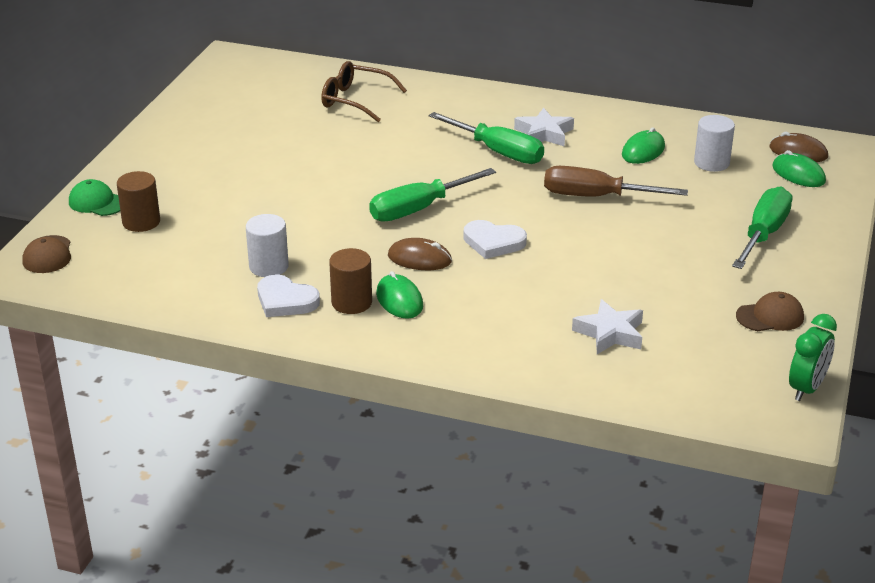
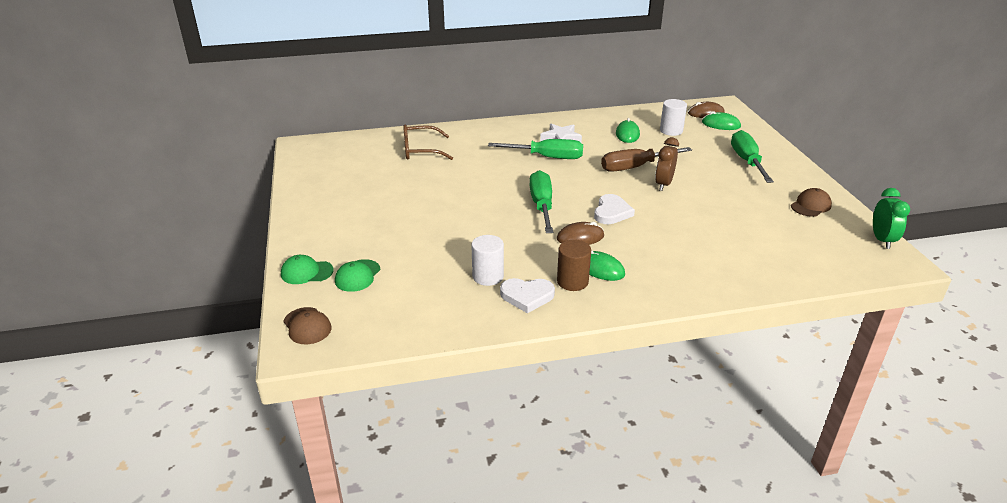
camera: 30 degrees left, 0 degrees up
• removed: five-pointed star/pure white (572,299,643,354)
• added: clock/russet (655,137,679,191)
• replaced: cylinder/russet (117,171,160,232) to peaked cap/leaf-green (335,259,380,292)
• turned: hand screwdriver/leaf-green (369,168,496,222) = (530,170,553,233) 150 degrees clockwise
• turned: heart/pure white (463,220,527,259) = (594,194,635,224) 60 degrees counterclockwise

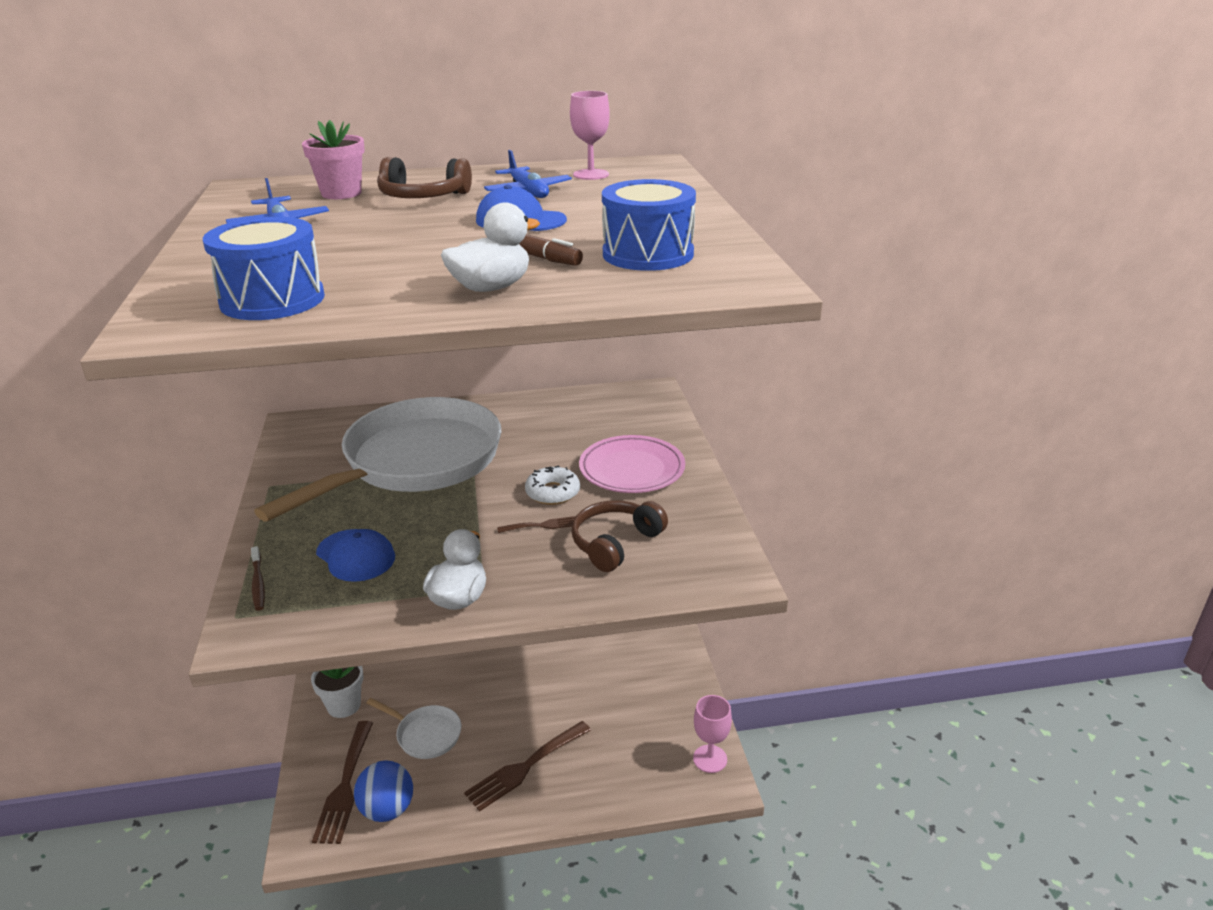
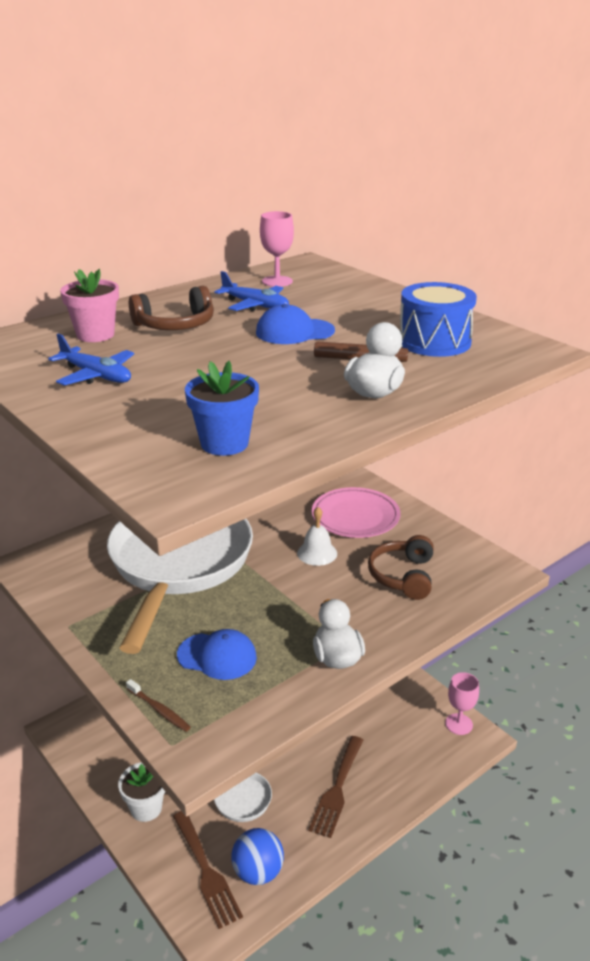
camera: 30 degrees left, 0 degrees up
• removed: dinner fork/russet (497,516,576,533)
• replaced: toy drum/cobalt (203,217,325,320) to potted plant/cobalt (185,361,259,456)
• replaced: glazed donut/pure white (525,465,580,505) to bell/pure white (297,507,337,566)

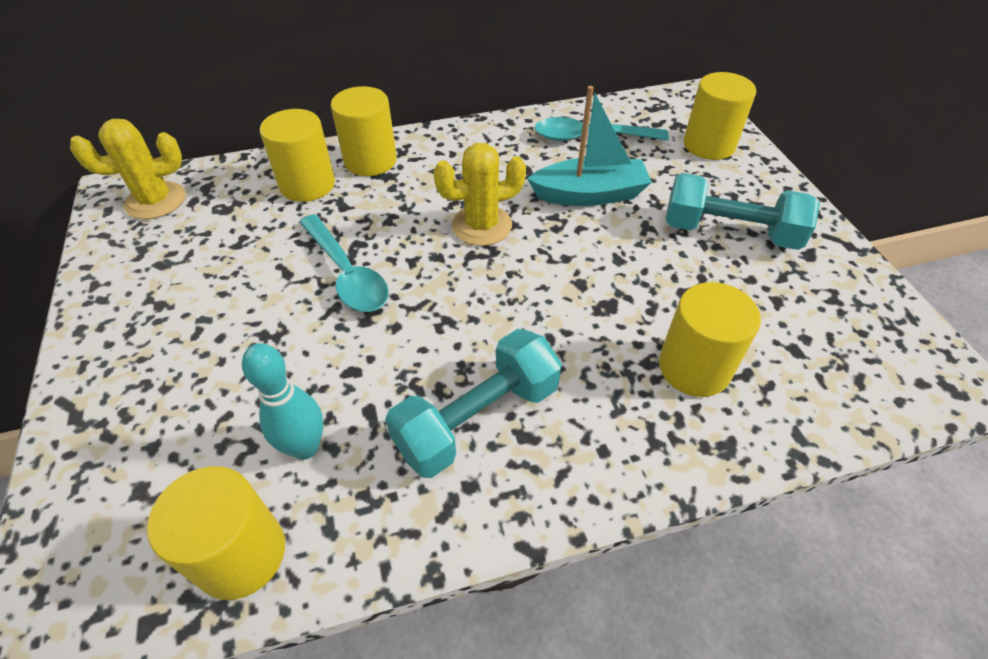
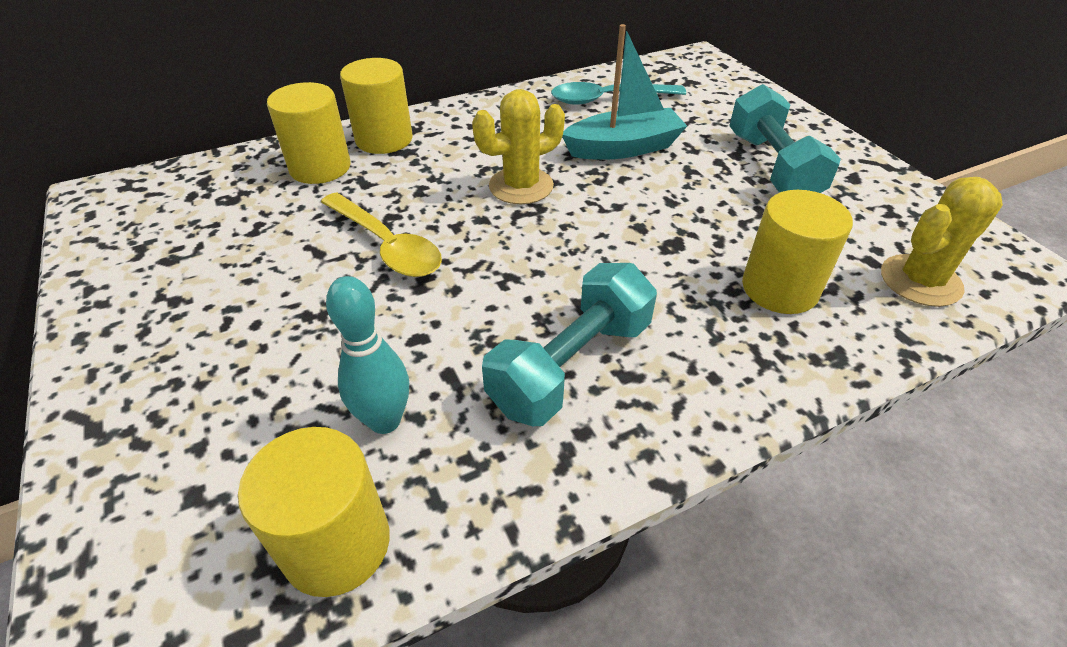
camera: 10 degrees left, 5 degrees down
• removed: cylinder/yellow (683,72,756,160)
• moved: prickly plant/yellow (70,119,185,219) to (881,177,1003,307)
• recoloured: tablespoon/turquoise (299,214,389,312) to tablespoon/yellow (321,192,442,277)
• turned: free weight/turquoise (666,173,820,250) = (729,84,841,193) 75 degrees clockwise

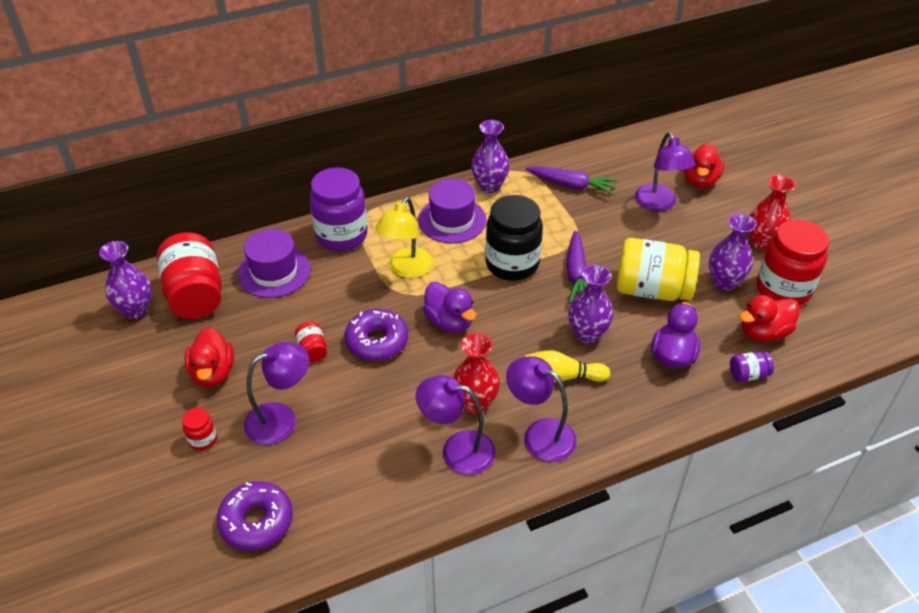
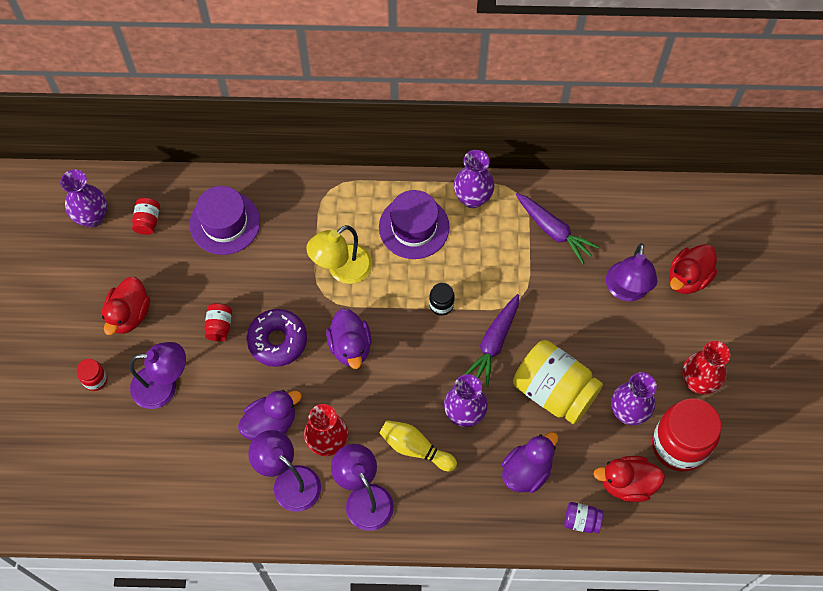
camera: 25 degrees right, 20 degrees up
• removed: glazed donut/violet (217,481,293,551)
• removed: jar/violet (310,167,368,251)
• added: rubber duck/violet (238,390,302,441)
• resized: jar/red (157,232,222,319) = (132,198,160,235) x0.45
• resized: jar/jet-black (485,195,543,281) = (429,283,455,316) x0.45

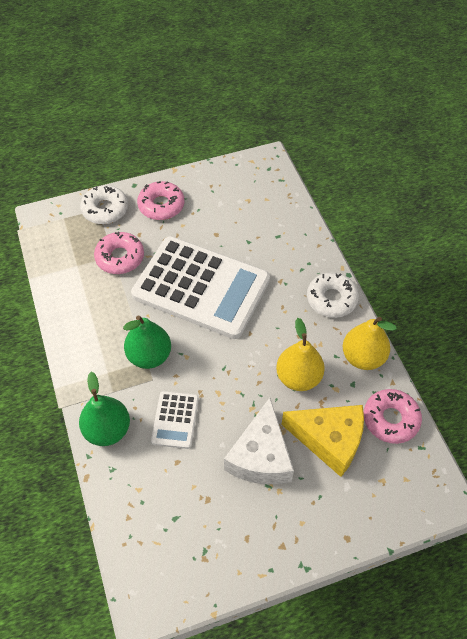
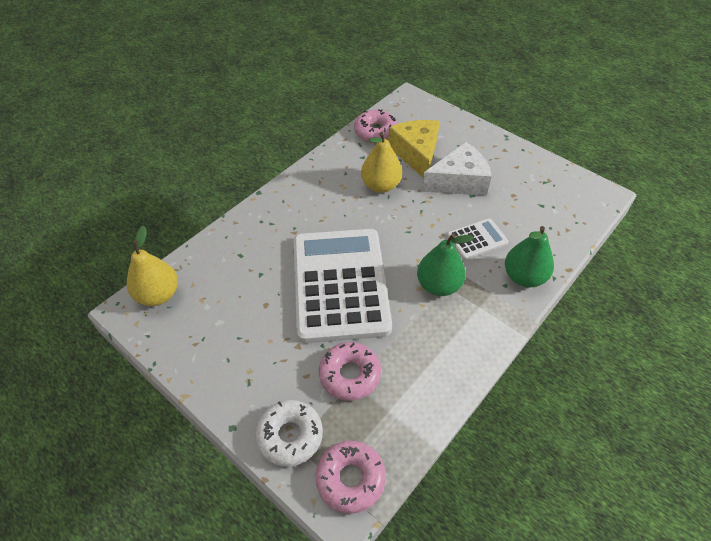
camera: 120 degrees left, 5 degrees down
• removed: glazed donut/pure white (307,272,359,318)
• moved: glazed donut/pink (137,181,184,220) to (315,441,386,514)
• moved: pear/yellow (343,317,396,370) to (127,225,178,306)

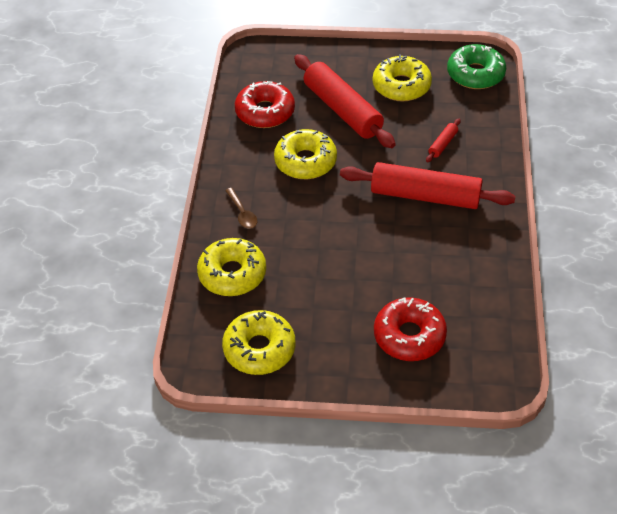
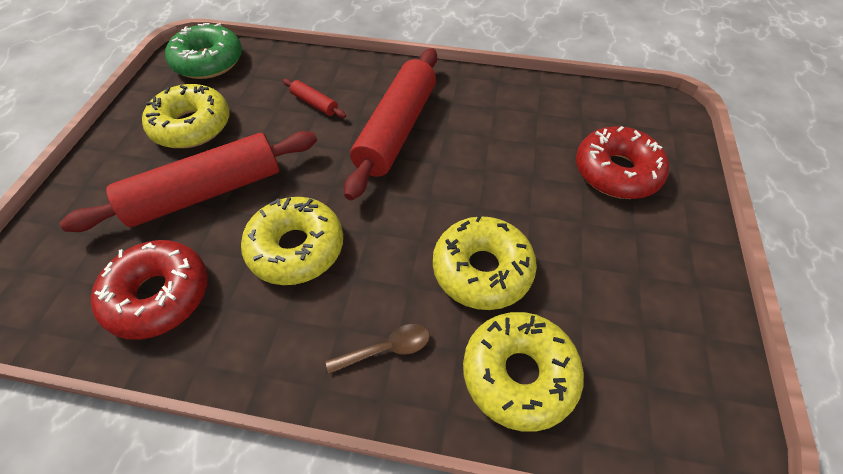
camera: 85 degrees left, 5 degrees up
• moved: glazed donut/yellow (222,310,296,375) to (433,215,537,310)

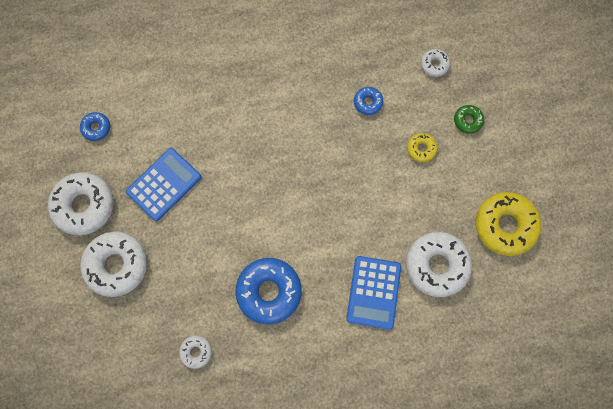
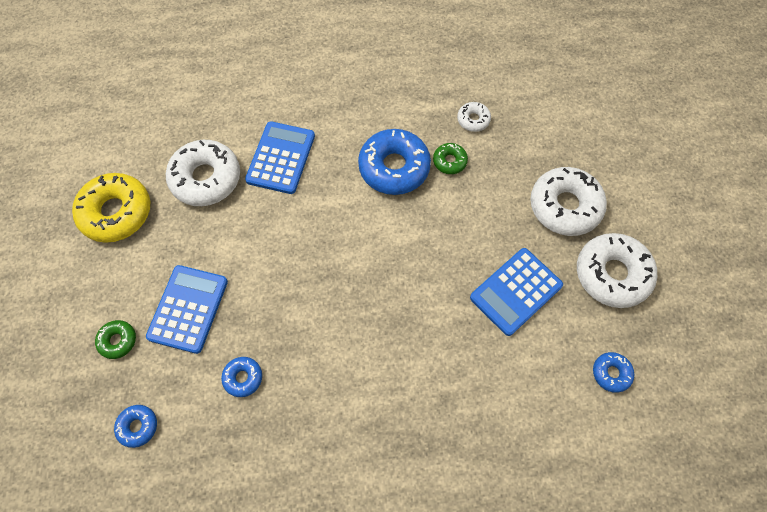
camera: 175 degrees left, 10 degrees down
• added: glazed donut/leaf-green (433,143,468,174)
• replaced: glazed donut/yellow (407,133,438,162) to pocket calculator/cobalt (146,265,228,354)
• recoloured: glazed donut/pure white (421,49,450,77) to glazed donut/cobalt (114,405,157,448)

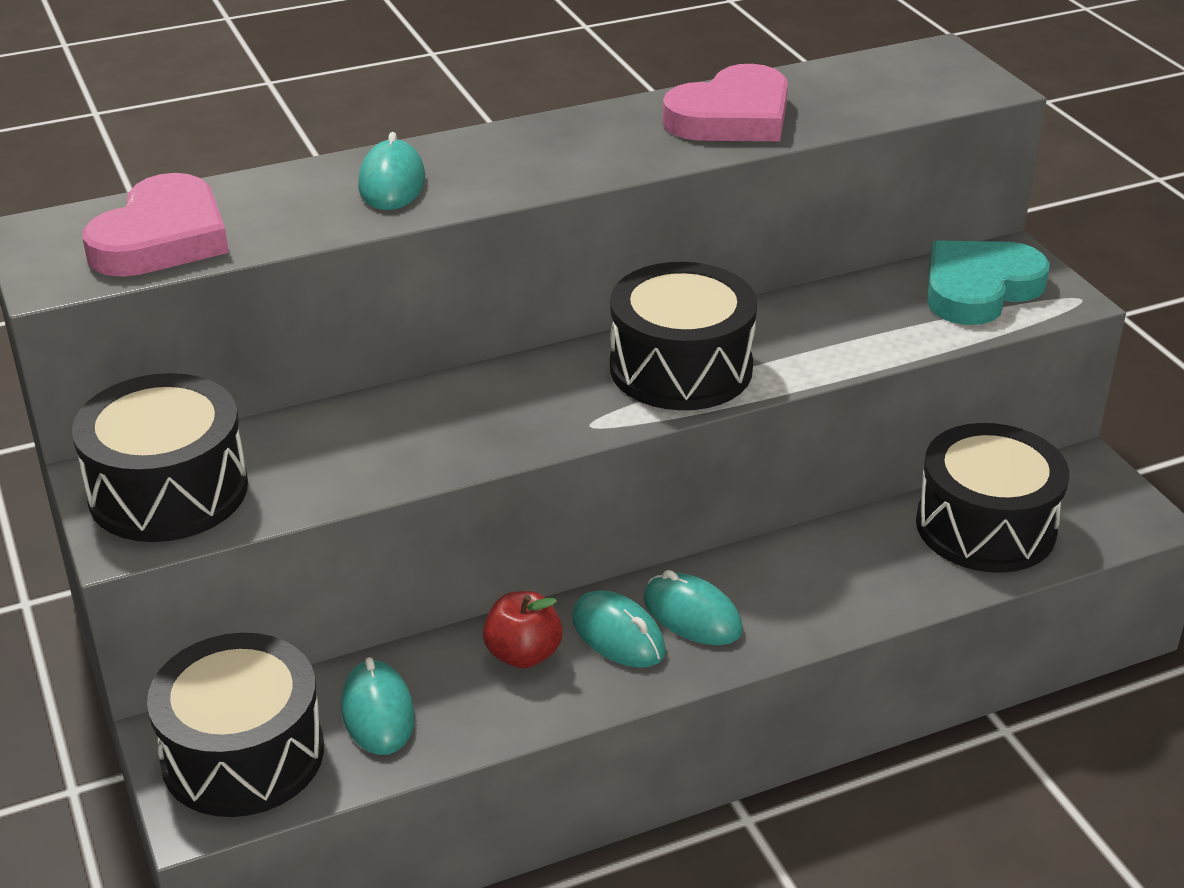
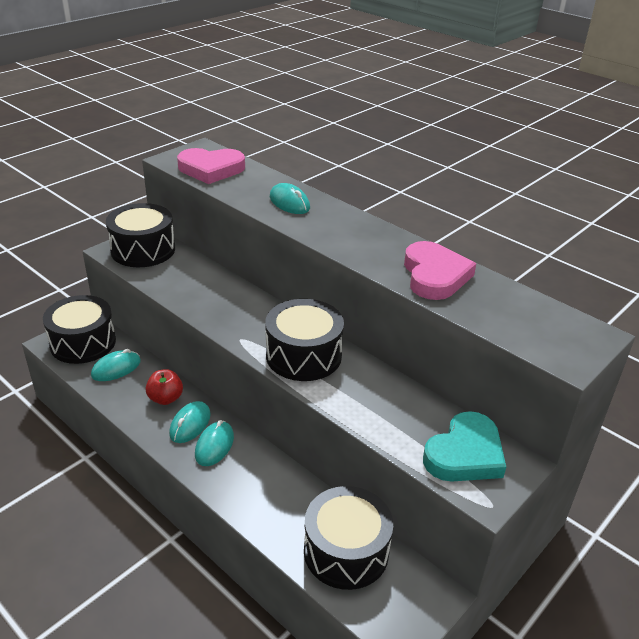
camera: 65 degrees right, 0 degrees up
• turned: mouse/turquoise (358,132,425,210) = (270,183,310,214) 75 degrees clockwise
• turned: heart/pink (662,64,788,141) = (404,241,476,300) 120 degrees counterclockwise
• turned: heart/turquoise (927,240,1050,325) = (423,411,506,482) 105 degrees clockwise

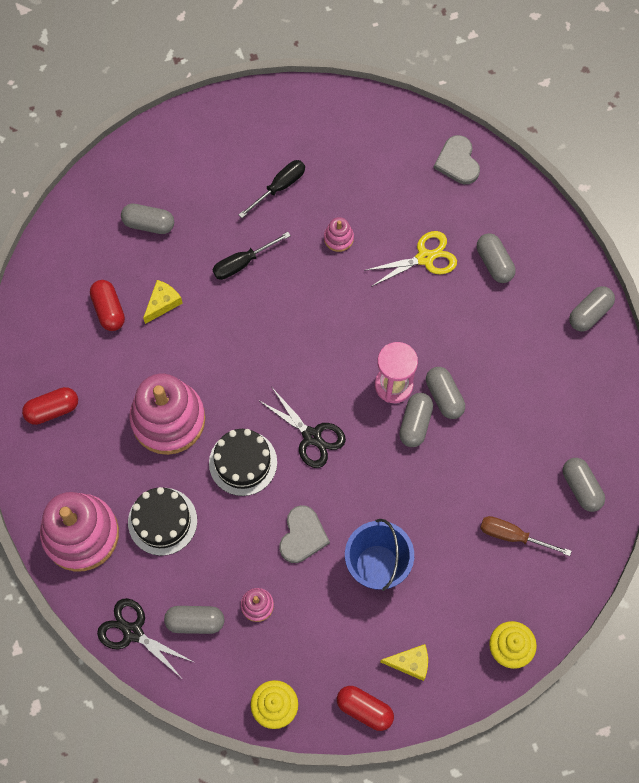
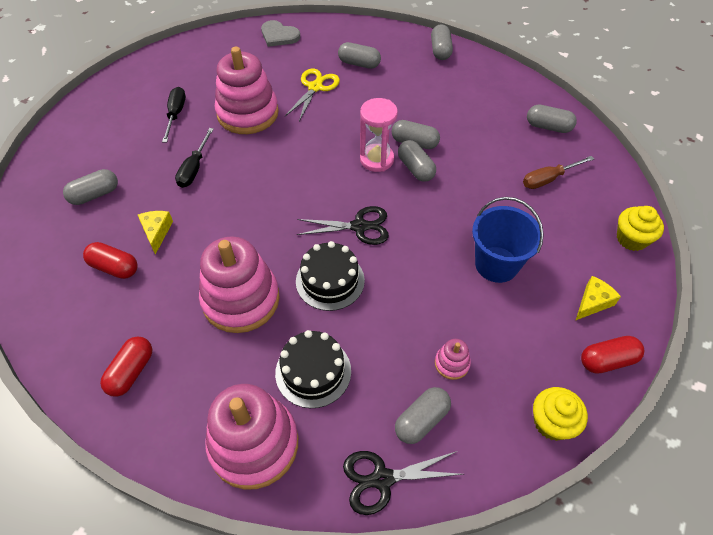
camera: 45 degrees left, 15 degrees down
• removed: heart/grey (279,505,330,563)
• resized: stacking toy/pink (324,217,354,252) = (215,47,279,134) x2.36

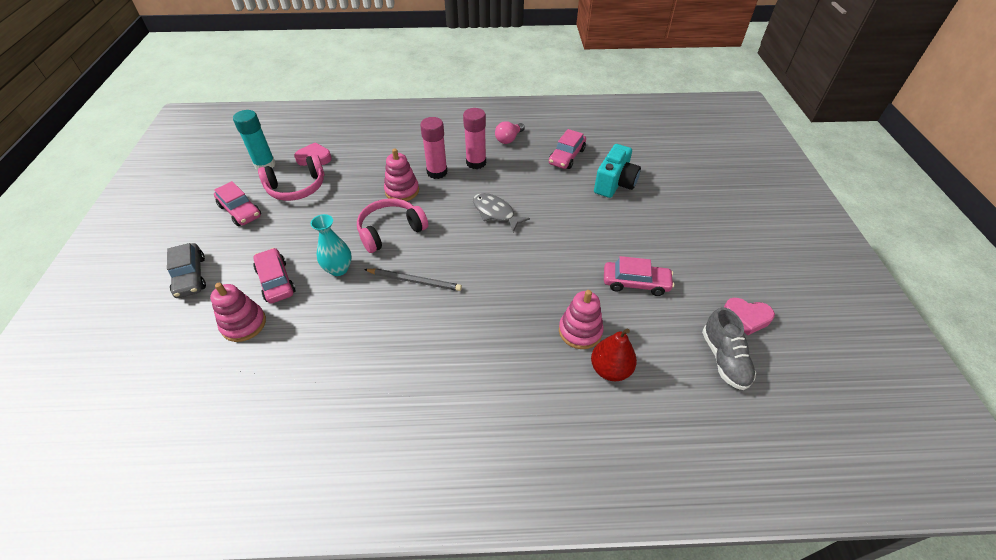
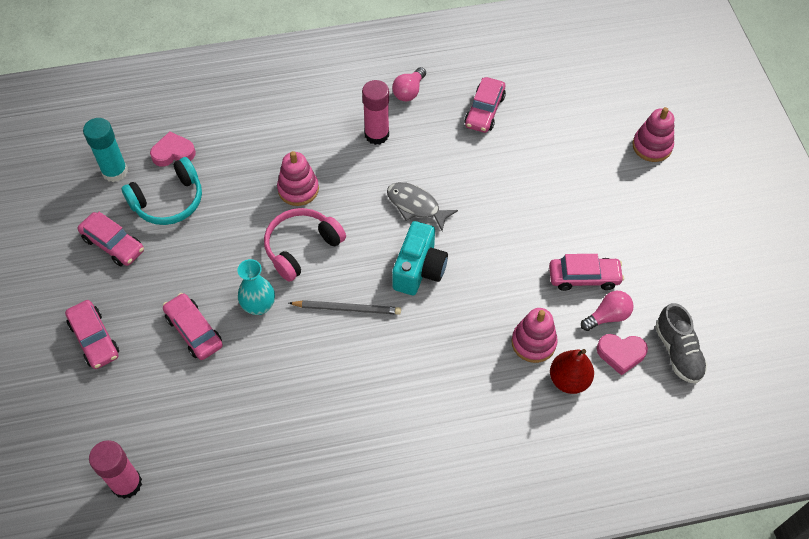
camera: 10 degrees left, 10 degrees up
• added: bulb/pink (581,291,634,331)
• moved: stacking toy/pink (210,283,266,342) to (632,107,674,162)
• moved: stick of glue/pink (420,117,447,179) to (89,440,142,499)
• moved: camera/turquoise (594,144,641,198) to (392,221,448,295)
• moved: heart/pink (724,298,775,335) to (597,334,648,376)
• recoloured: automobile/grey (167,243,206,298) to automobile/pink (65,300,119,369)
• recoloured: over-ear headphones/pink (258,155,324,201) to over-ear headphones/turquoise (121,157,202,225)

